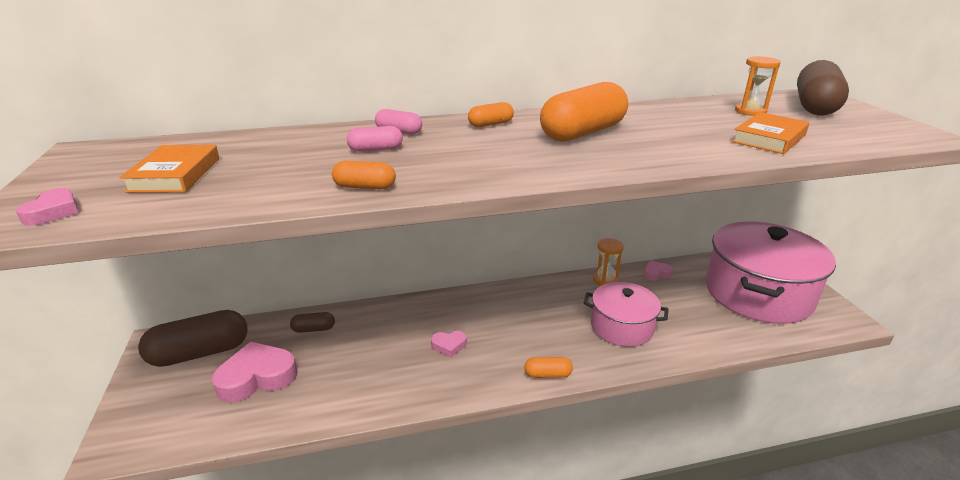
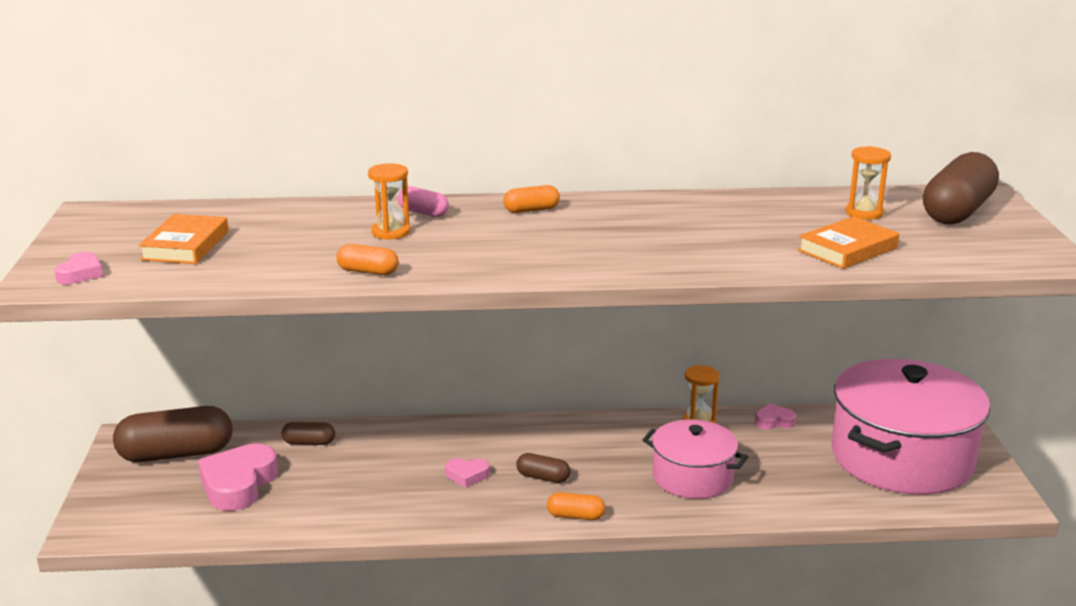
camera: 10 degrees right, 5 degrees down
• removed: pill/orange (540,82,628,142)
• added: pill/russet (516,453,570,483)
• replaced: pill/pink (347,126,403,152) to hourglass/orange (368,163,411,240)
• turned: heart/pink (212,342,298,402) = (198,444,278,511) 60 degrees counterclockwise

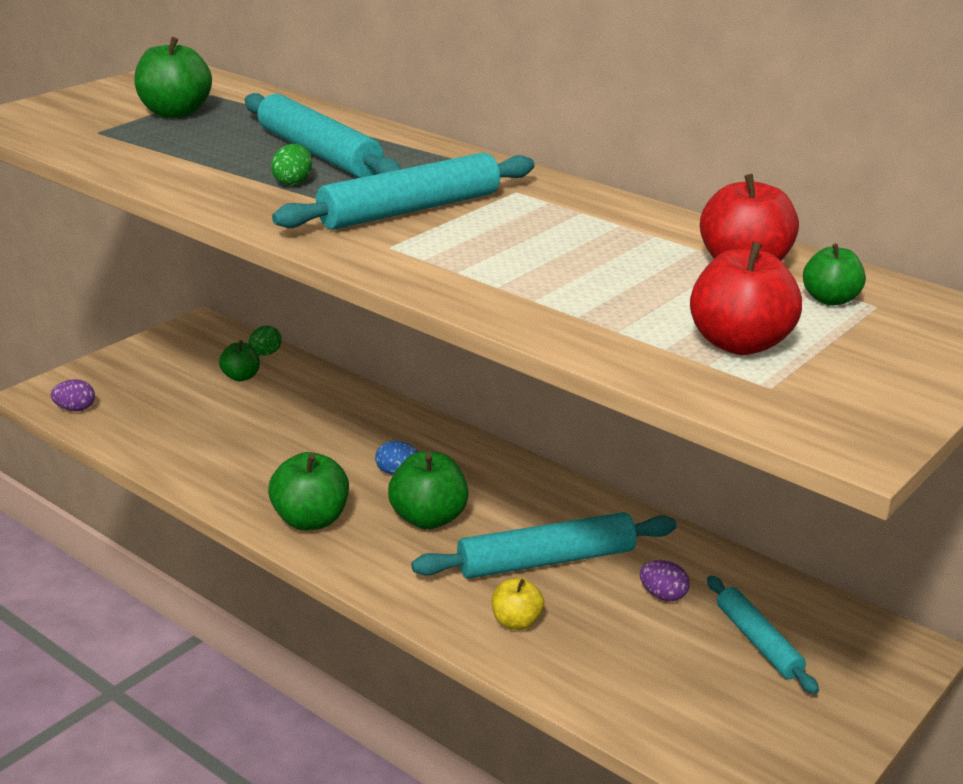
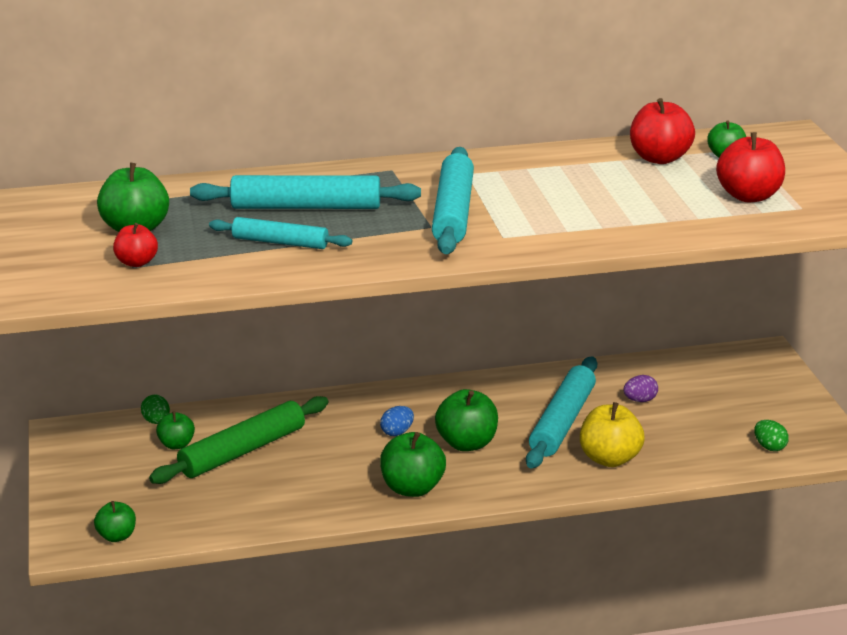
camera: 50 degrees left, 0 degrees up
• added: apple/red (113,223,158,267)
• added: dough roller/leaf-green (149,396,328,484)
• moved: egg shape/leaf-green (271,144,312,185) to (754,420,789,451)
• moved: dough roller/turquoise (707,576,819,694) to (209,217,352,249)
• replaced: egg shape/violet (51,380,95,411) to apple/leaf-green (94,501,136,542)
• resized: apple/yellow (492,578,544,630) = (580,402,645,467) x1.67

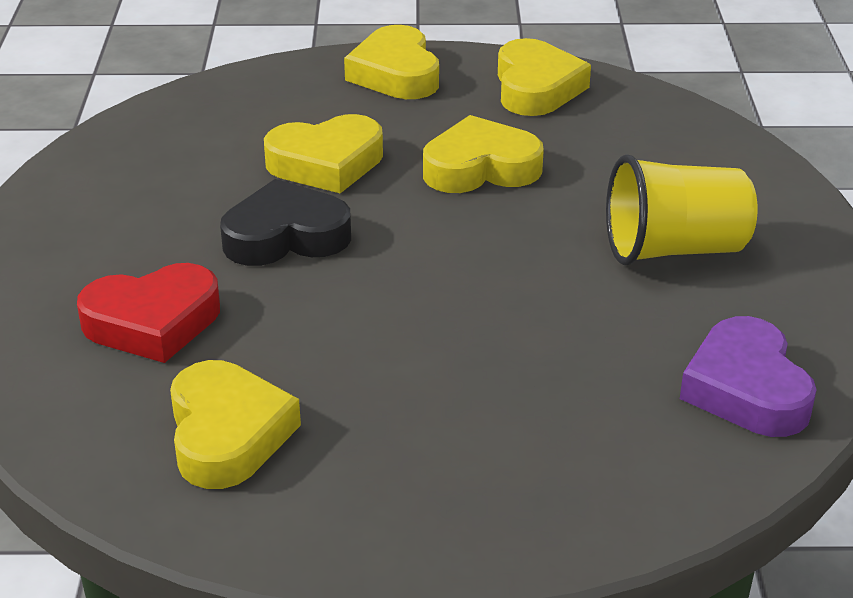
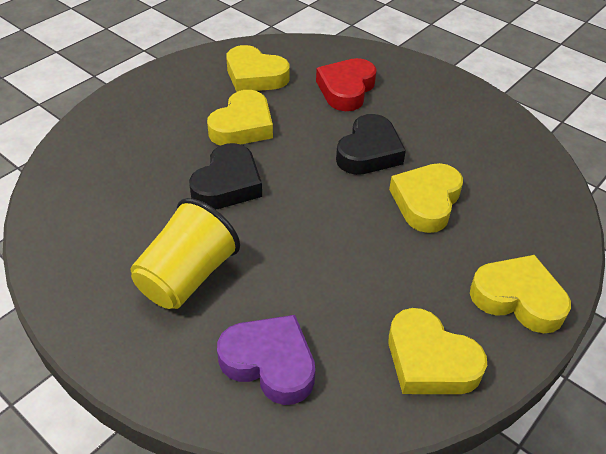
camera: 130 degrees right, 10 degrees up
• added: heart/jet-black (189,143,262,209)
• moved: heart/yellow (423,115,544,193) to (207,90,273,146)
• moved: heart/violet (680,316,817,437) to (217,315,315,405)

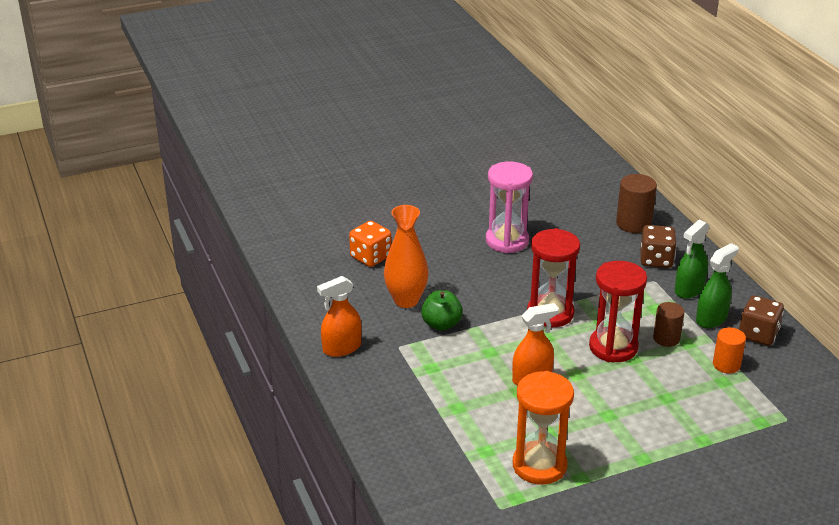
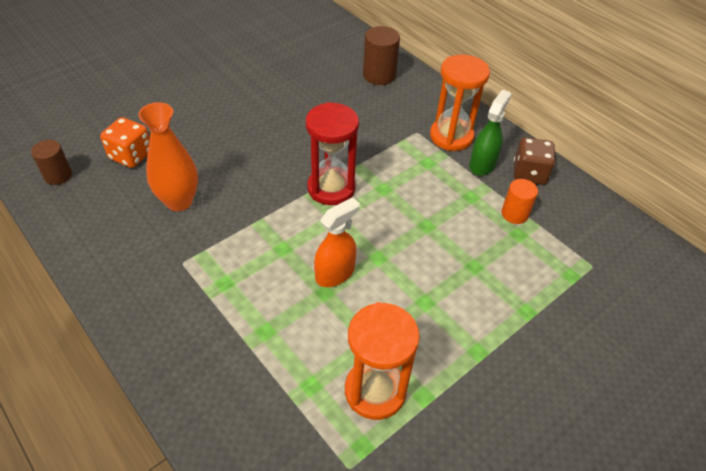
camera: 20 degrees left, 15 degrees up
• removed: sprayer/orange (317,276,362,357)
• removed: apple/leaf-green (421,290,463,331)
• removed: hourglass/pink (486,161,533,253)
• removed: hourglass/red (589,261,647,362)
• removed: dice/russet (640,225,677,268)
• moved: cylinder/russet (653,302,684,347) to (31,140,72,185)
• replaced: sprayer/leaf-green (675,220,709,299) to hourglass/orange (430,54,490,151)

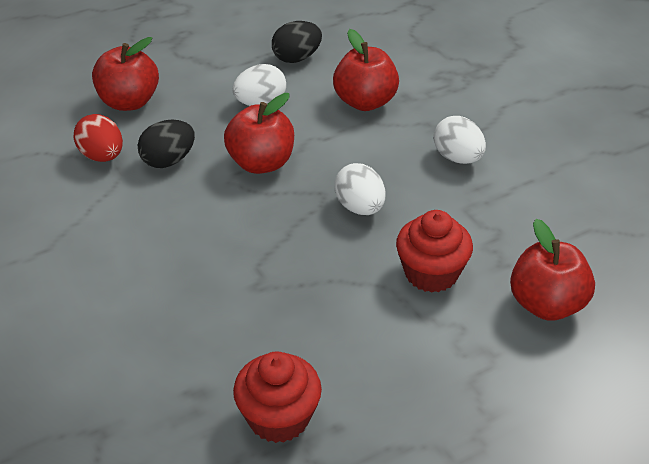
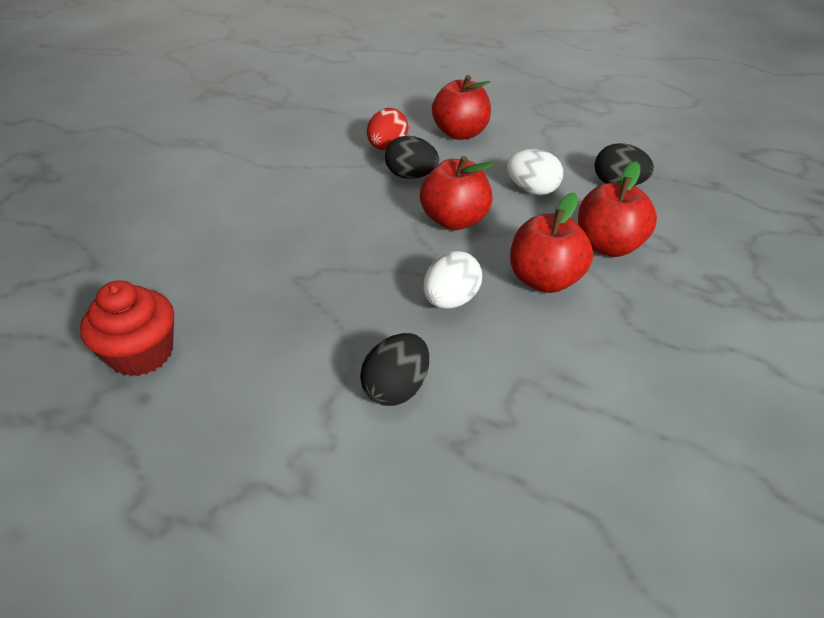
camera: 60 degrees right, 0 degrees up
• removed: egg shape/pure white (434,116,486,164)
• moved: apple/red (510,219,595,321) to (510,192,593,293)
• replaced: cupcake/red (396,210,473,292) to egg shape/jet-black (360,333,429,406)

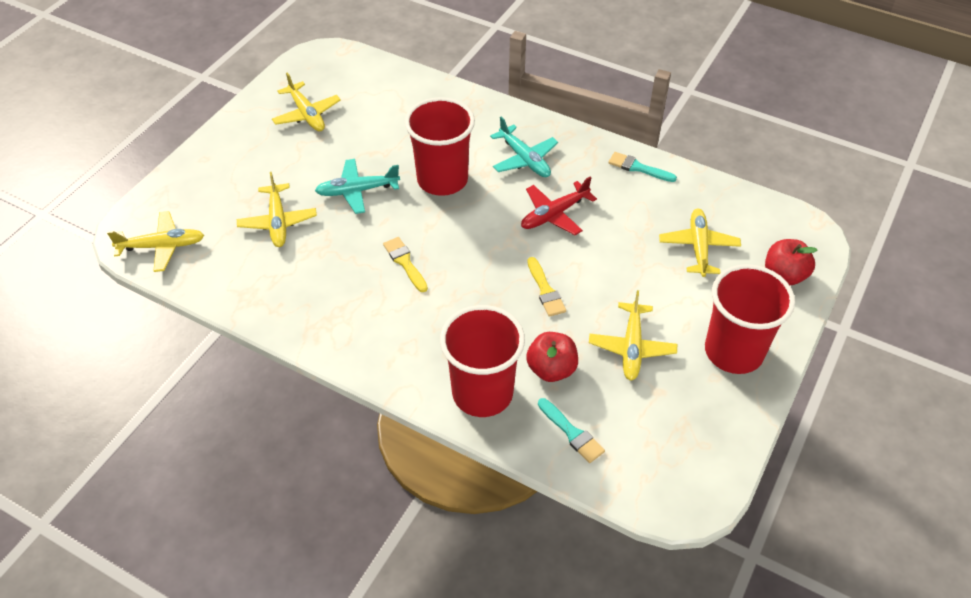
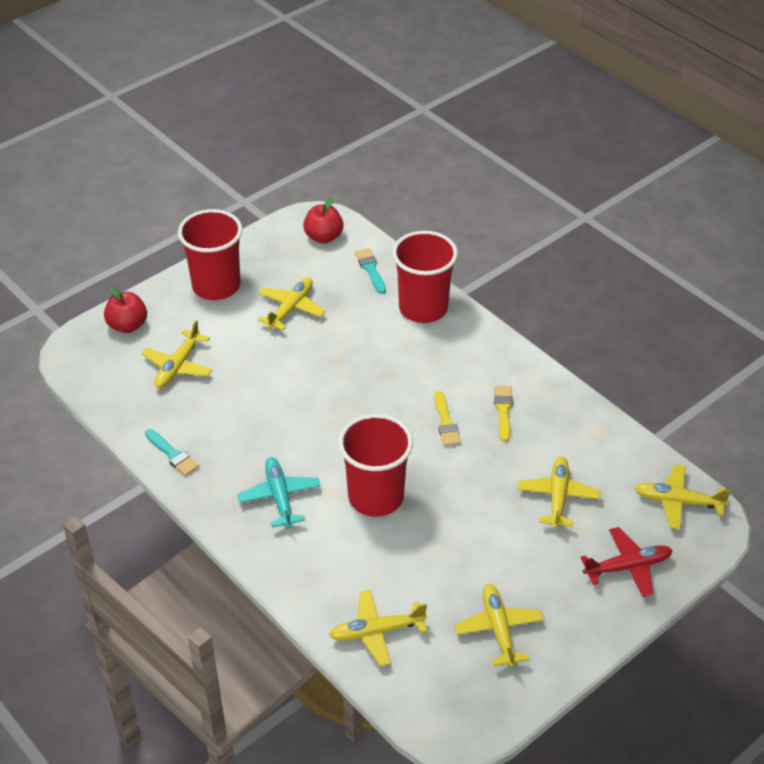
camera: 160 degrees left, 5 degrees down
• removed: plane/turquoise (315,159,400,214)
• added: plane/yellow (329,590,427,666)
• moved: plane/red (521,176,597,235) to (580,527,673,597)
• moved: apple/red (526,332,578,382) to (303,197,343,243)
• moved: paintbrush/yellow (527,257,566,317) to (494,386,513,442)

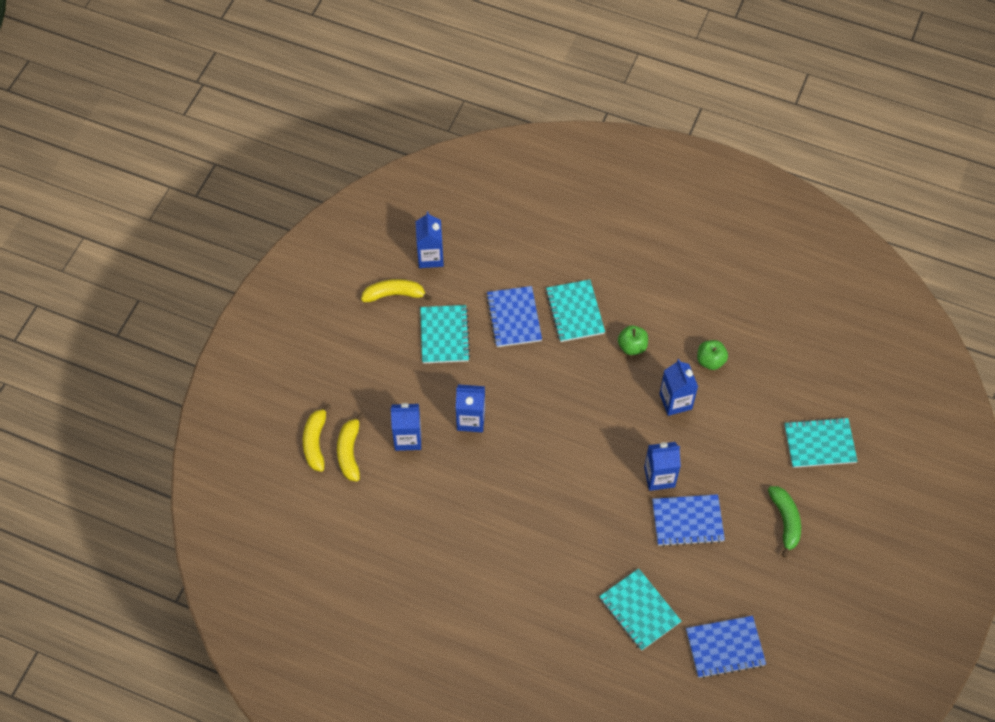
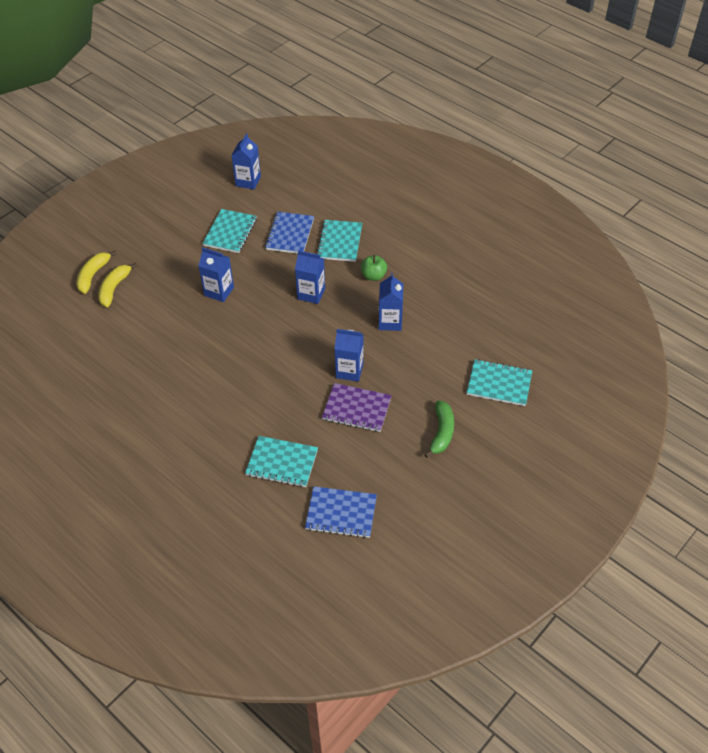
camera: 20 degrees right, 10 degrees down
• removed: banana fruit/yellow (361,279,432,302)
• removed: apple/leaf-green (697,340,728,370)
• moved: juice carton/cobalt (391,403,421,451) to (295,250,325,304)
• recoloured: notepad/cobalt (652,494,725,547) to notepad/violet (322,383,392,432)
• turned: notepad/turquoise (599,568,681,651) = (245,436,318,487) 60 degrees counterclockwise

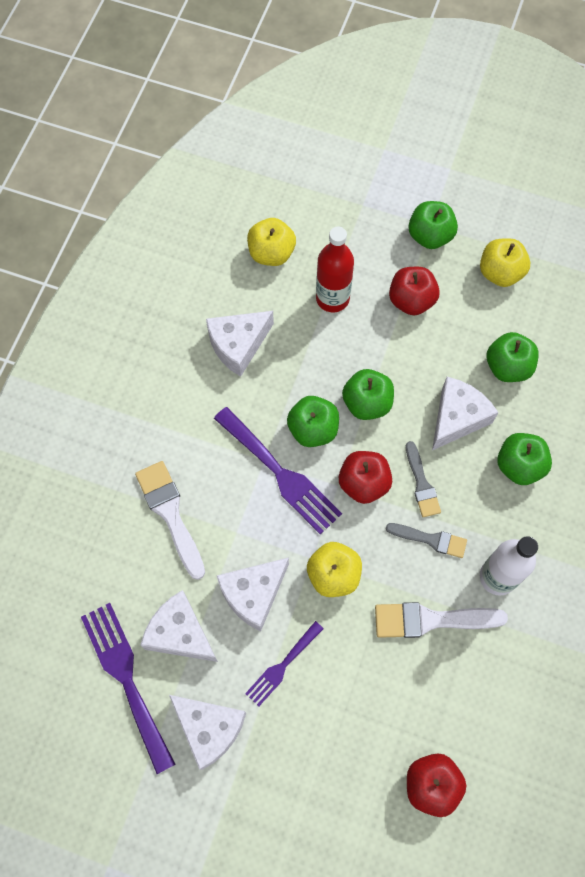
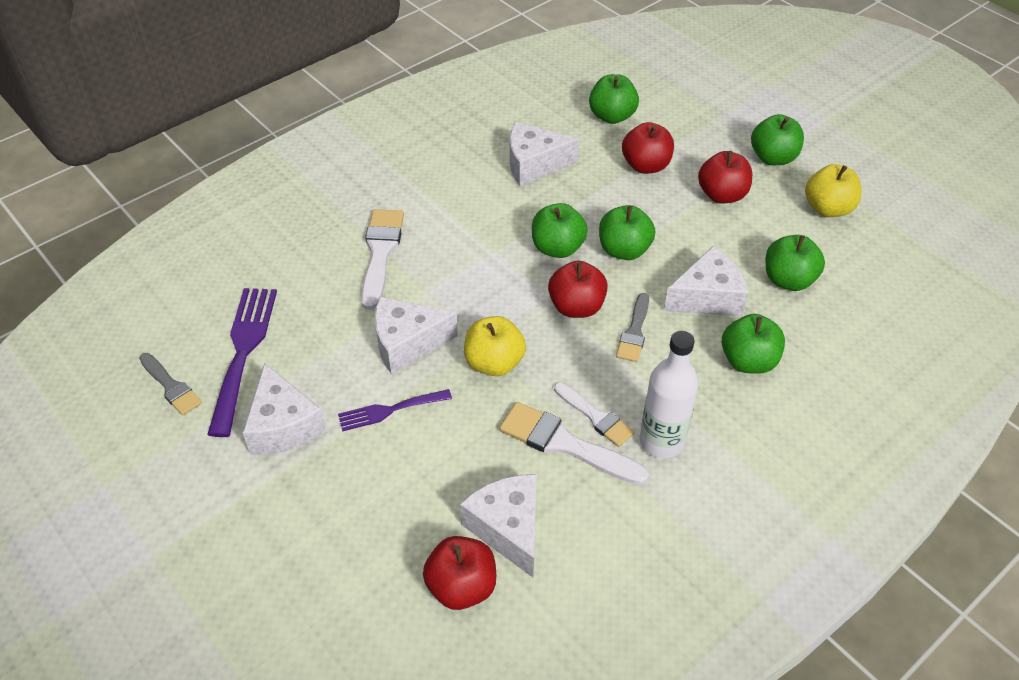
camera: 30 degrees right, 20 degrees down
• removed: dinner fork/violet (214,407,342,535)
• added: paintbrush/pure white (554,382,634,447)
• moved: cheese wedge/pure white (140,590,218,662) to (460,474,537,577)
• moved: paintbrush/grey (386,523,467,558) to (139,353,202,416)
• replaced: drink bottle/red (316,226,354,312) to apple/red (622,122,674,174)
• recoloured: apple/yellow (247,218,296,266) to apple/leaf-green (589,74,639,124)

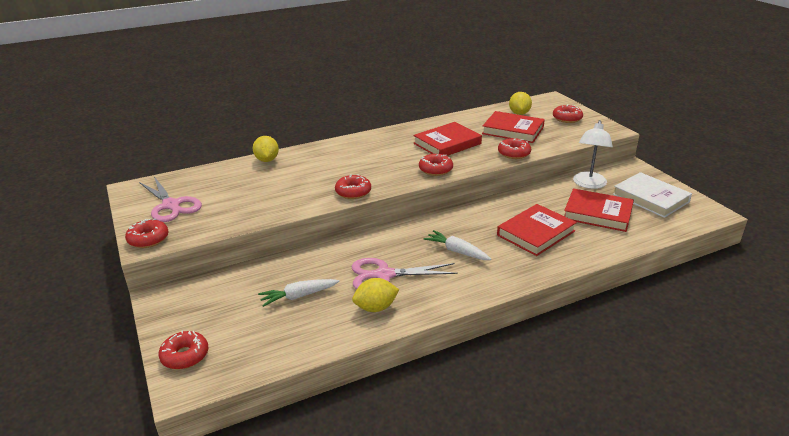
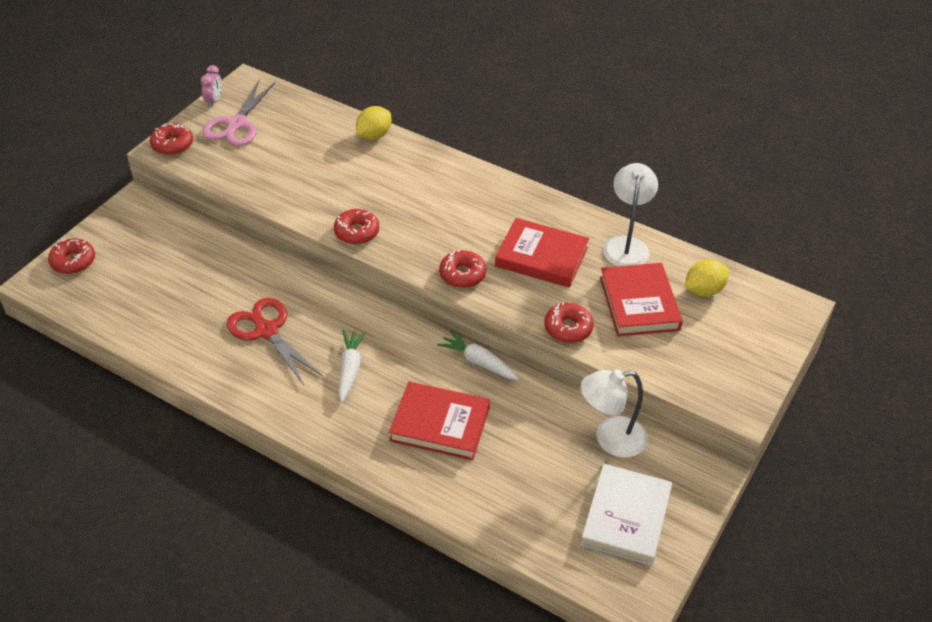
camera: 55 degrees right, 15 degrees up
• removed: toy lemon/yellow (352,278,399,312)
• removed: glazed donut/red (553,104,583,123)
• removed: hardback/red (564,188,634,232)
• added: clock/pink (201,65,222,107)
• added: lamp/pure white (603,163,658,266)
• moved: carrot/pure white (258,279,339,307) to (437,330,519,380)
• recoloured: shears/pink (352,258,458,289) to shears/red (227,298,322,385)

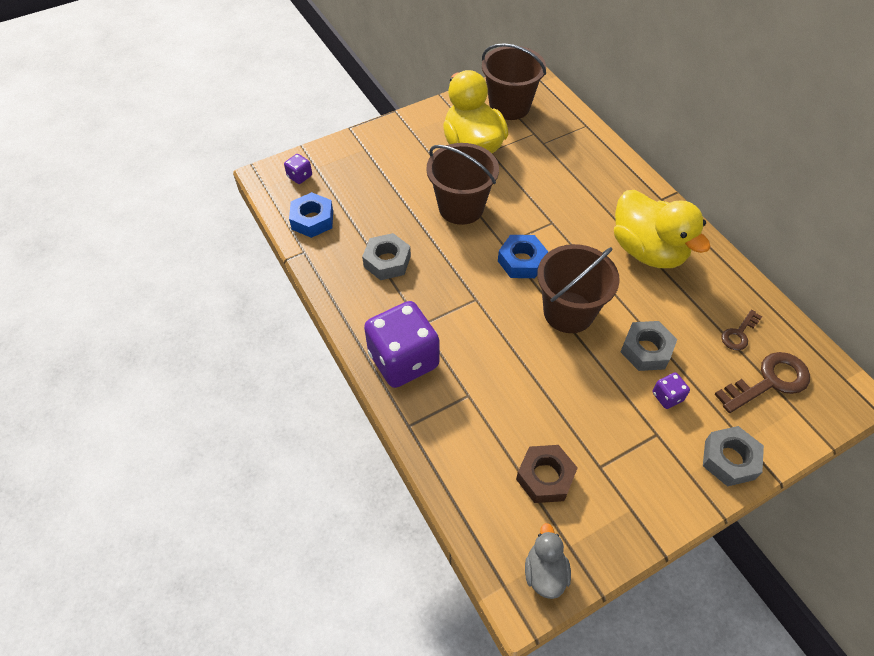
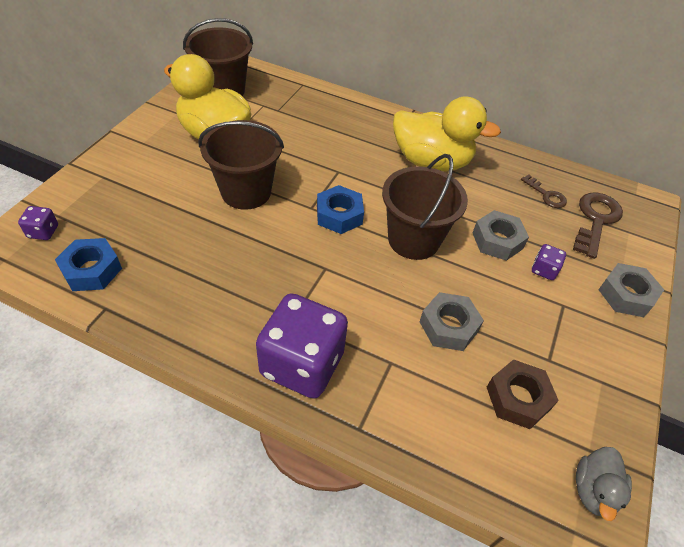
camera: 40 degrees left, 5 degrees down
• moved: hex nut/grey (362,233,411,280) to (420,292,484,351)
• turned: rubber duck/grey (525,523,571,599) = (576,447,632,521) 120 degrees counterclockwise
• turned: door key/russet (721,310,762,351) = (521,175,567,208) 45 degrees counterclockwise

